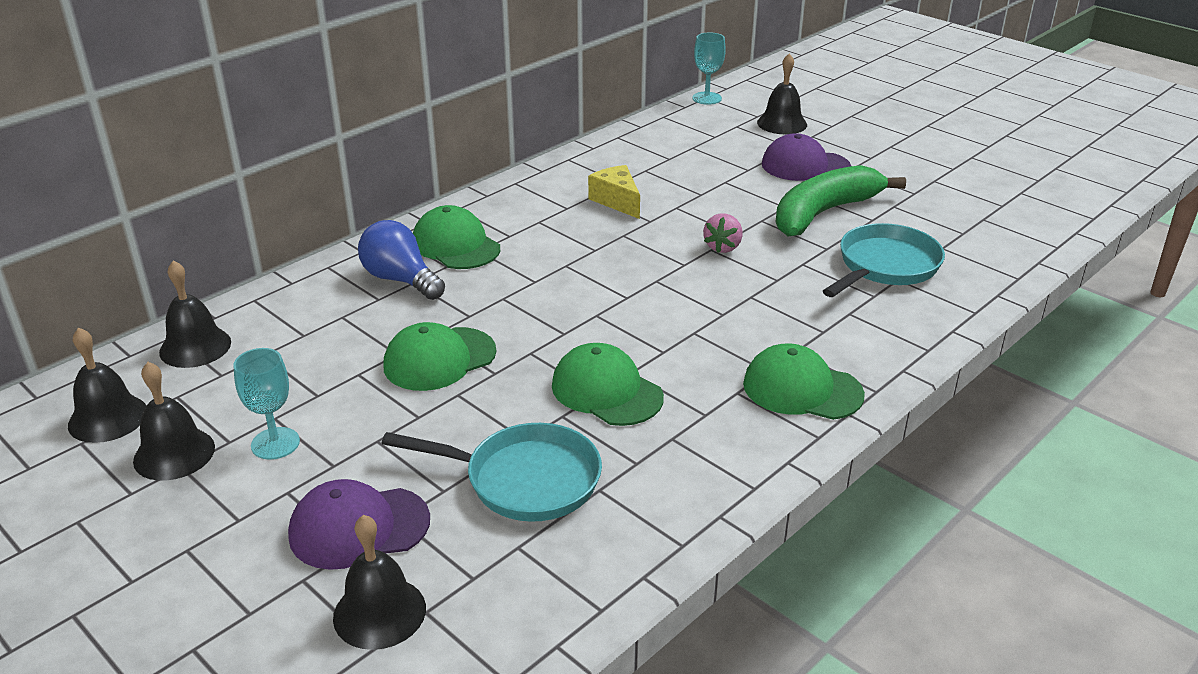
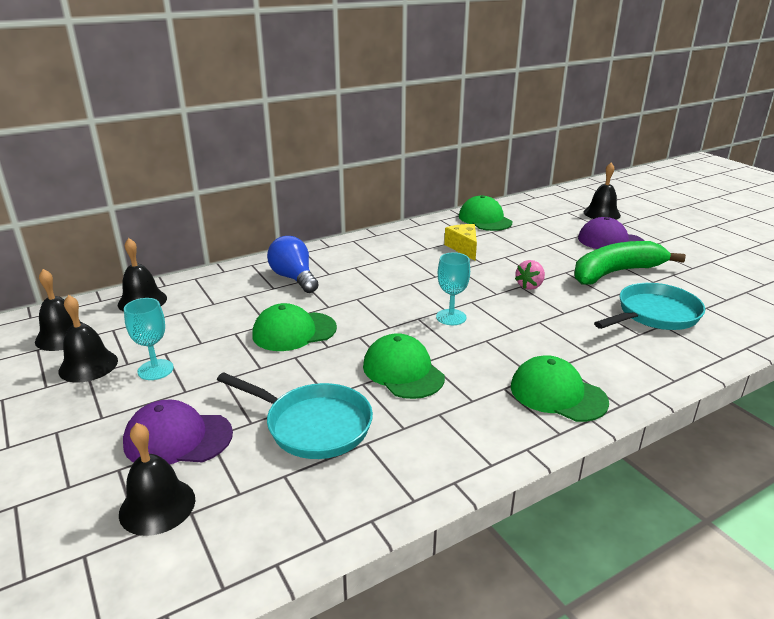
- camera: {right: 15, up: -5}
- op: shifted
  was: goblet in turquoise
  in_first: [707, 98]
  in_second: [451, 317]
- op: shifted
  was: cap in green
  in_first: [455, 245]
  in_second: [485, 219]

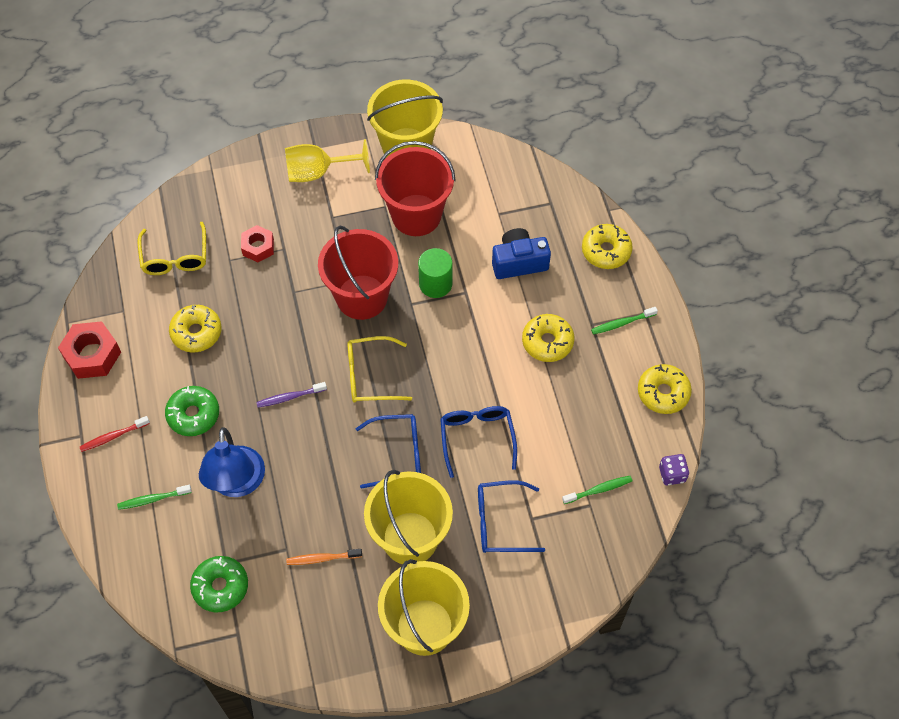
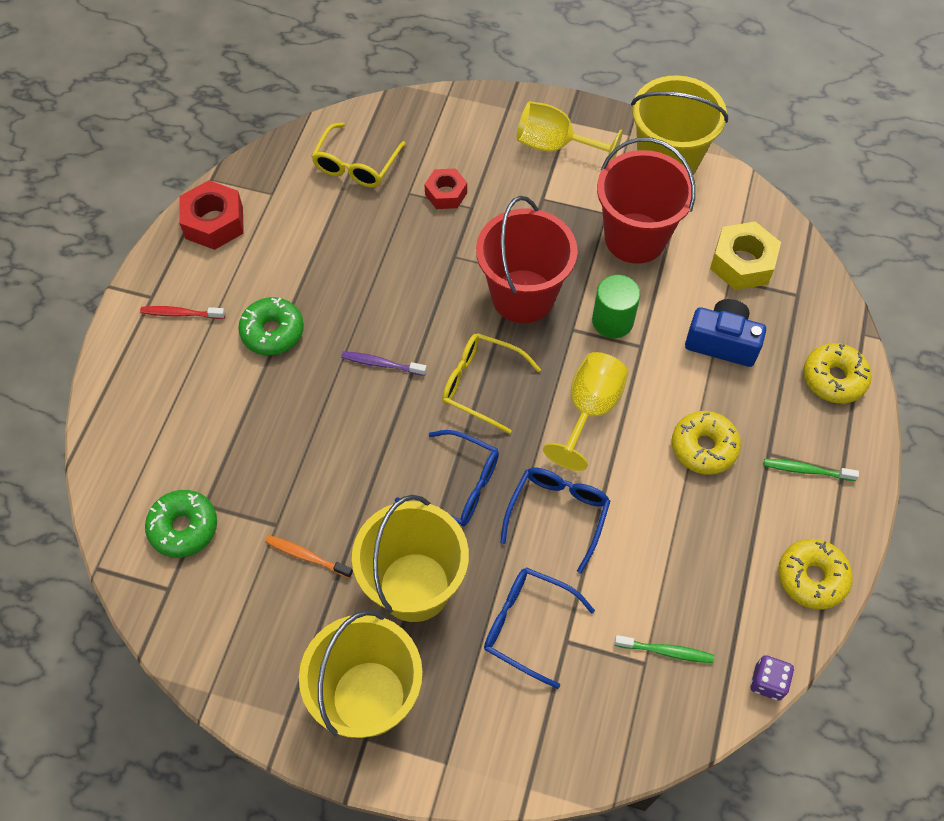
- camera: {right: 30, up: 0}
- op: new
  now: goblet in yellow
  in_second: [589, 410]
- op: new
  now: nut in yellow
  in_second: [742, 263]
- op: gone
  was: toothbrush in green
  in_first: [153, 499]
- op: gone
  was: donut in yellow
  in_first: [196, 332]
- op: gone
  was: lamp in blue
  in_first: [237, 483]

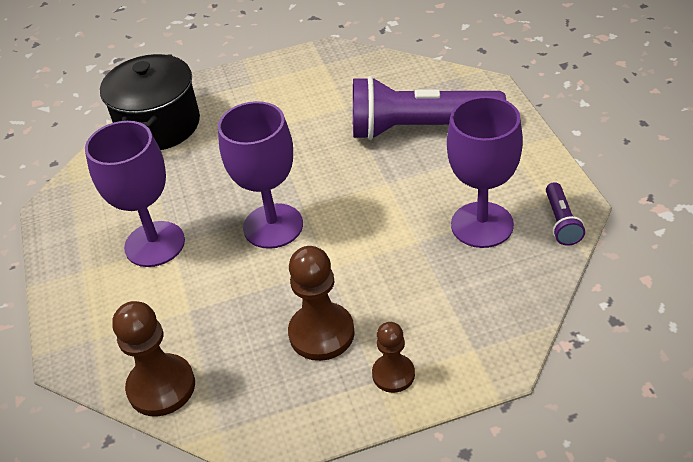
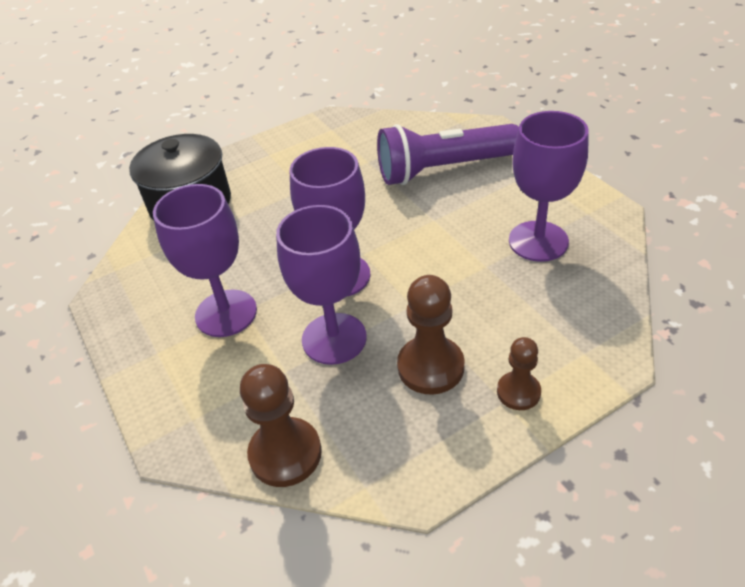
- camera: {right: -15, up: 0}
- op: new
  now: goblet in purple
  in_second: [334, 338]
- op: gone
  was: flashlight in purple
  in_first: [561, 222]

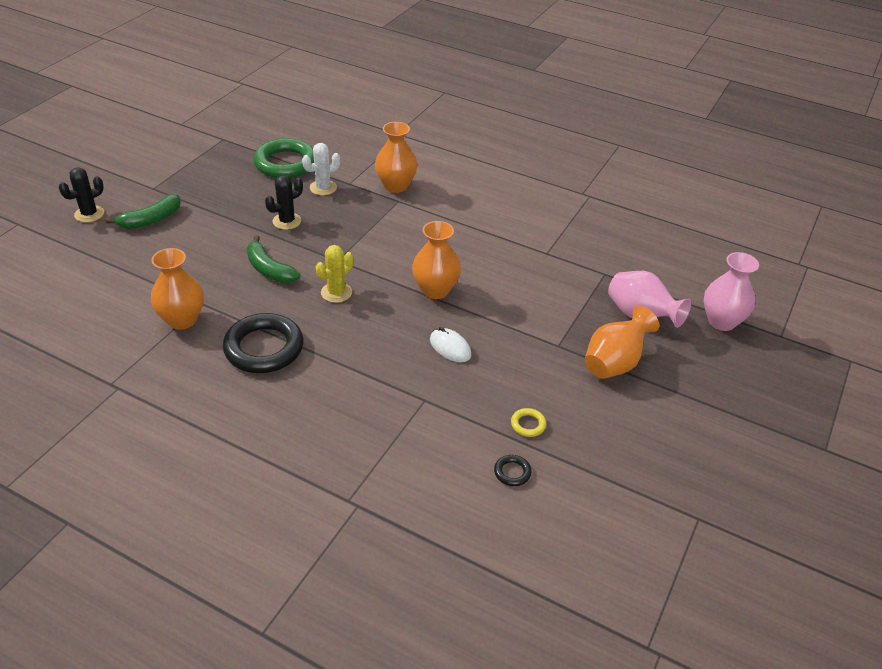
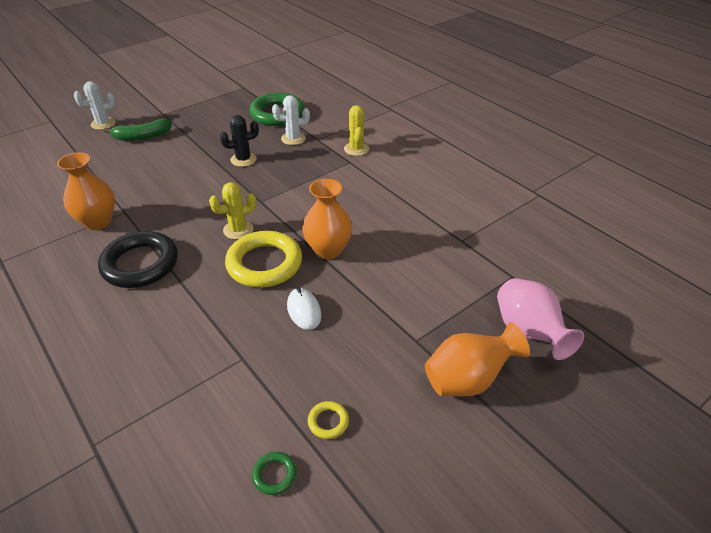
- camera: {right: 25, up: 0}
- op: repainted
  was: cactus in black
  now: cactus in white
  in_first: [89, 214]
  in_second: [103, 124]
- op: new
  now: ring in yellow
  in_second: [264, 264]
- op: repainted
  was: ring in black
  now: ring in green
  in_first: [512, 472]
  in_second: [274, 475]
- op: swapped
  was: vase in orange
  now: cactus in yellow
  in_first: [396, 186]
  in_second: [356, 149]
- op: gone
  was: banana in green
  in_first: [269, 269]
- op: gone
  was: vase in pink
  in_first: [721, 321]

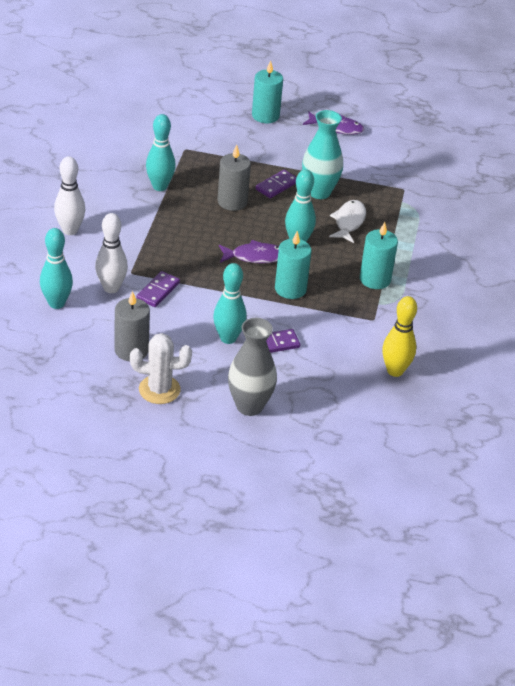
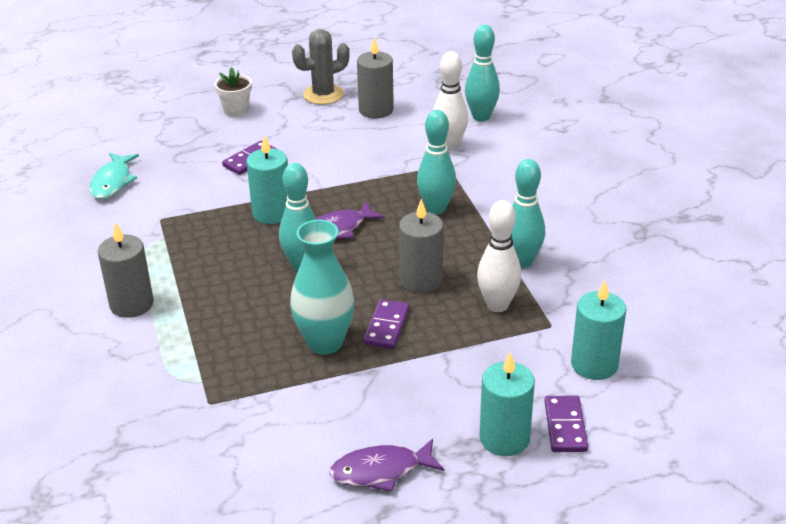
- camera: {right: 155, up: -5}
- op: swapped
  was: bowling pin in yellow
  now: fish in turquoise
  in_first: [395, 371]
  in_second: [112, 182]
- op: new
  now: candle in grey
  in_second: [131, 304]
- op: swapped
  was: vase in grey
  now: flower pot in white
  in_first: [249, 406]
  in_second: [236, 110]
- op: repainted
  was: cactus in white
  now: cactus in grey
  in_first: [159, 390]
  in_second: [323, 95]
- op: shifted
  was: bowling pin in turquoise
  in_first: [228, 338]
  in_second: [436, 209]
- op: shifted
  was: bowling pin in white
  in_first: [70, 230]
  in_second: [497, 305]
- op: shifted
  was: domino in purple
  in_first: [158, 291]
  in_second: [565, 426]
- op: shifted
  was: candle in turquoise
  in_first: [375, 279]
  in_second: [594, 364]
- op: gone
  was: fish in white
  in_first: [349, 222]

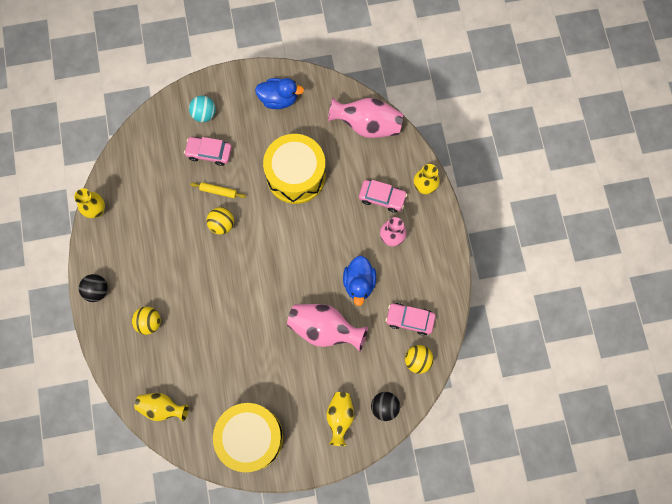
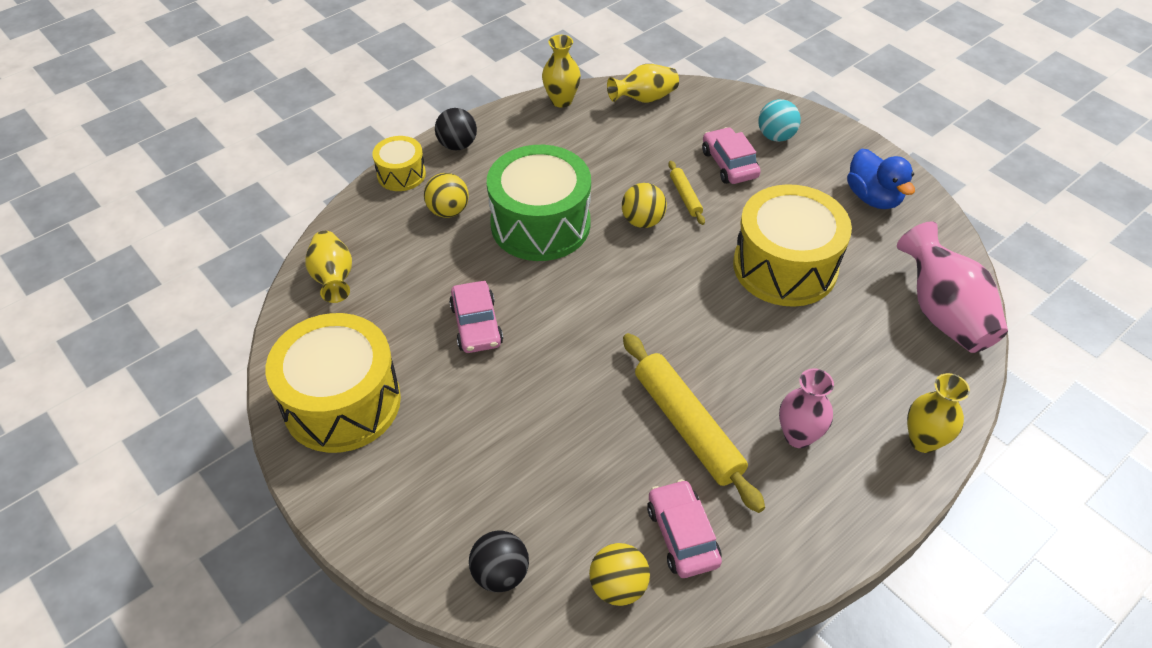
- camera: {right: 60, up: -25}
- op: new
  now: drum in yellow
  in_second: [401, 174]
- op: shifted
  was: car in pink
  in_first: [382, 197]
  in_second: [476, 325]
- op: new
  now: drum in green
  in_second: [540, 224]
- op: shifted
  was: vase in yellow
  in_first: [340, 417]
  in_second: [644, 99]
- op: swapped
  was: duck in blue
  now: rolling pin in yellow
  in_first: [359, 283]
  in_second: [687, 426]
- op: gone
  was: vase in pink
  in_first: [325, 329]

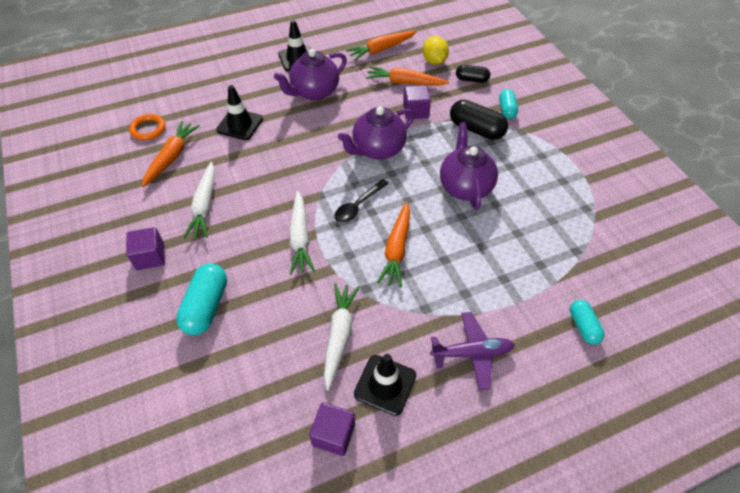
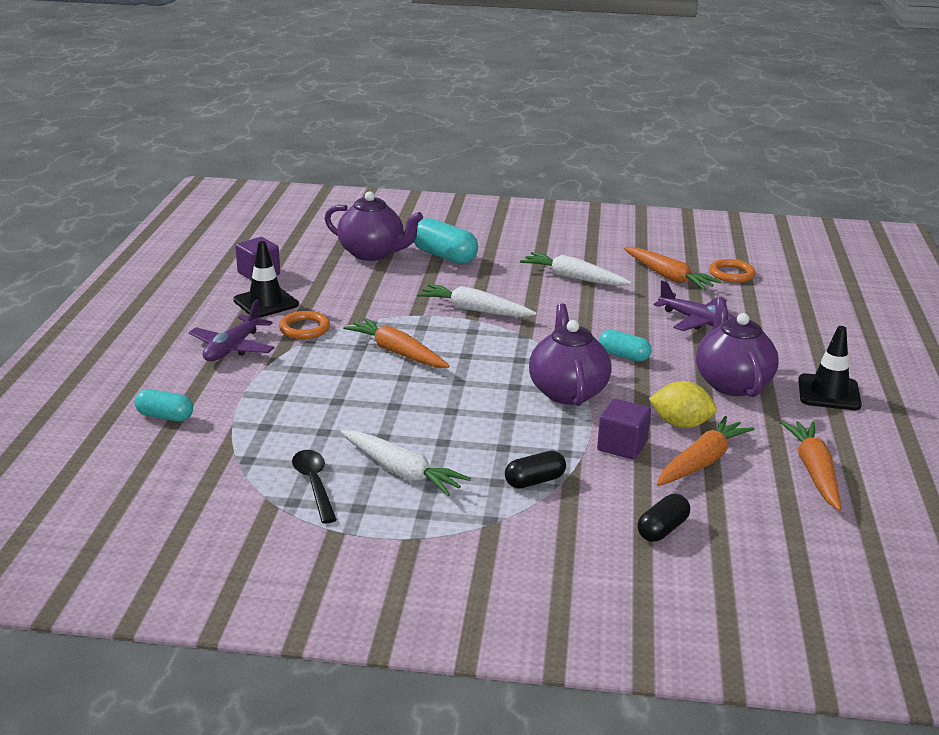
- camera: {right: 120, up: -25}
- op: new
  now: ring in orange
  in_second: [304, 328]
- op: shifted
  was: spoon in black
  in_first: [358, 206]
  in_second: [314, 484]
- op: shifted
  was: teapot in purple
  in_first: [465, 186]
  in_second: [373, 253]
- op: shifted
  was: carrot in white
  in_first: [339, 335]
  in_second: [401, 472]
- op: scaled
  was: capsule in black
  in_first: [476, 129]
  in_second: [534, 481]
  ratio: 0.61
- op: shifted
  was: capsule in turquoise
  in_first: [506, 110]
  in_second: [623, 356]
- op: shifted
  was: lemon in yellow
  in_first: [434, 61]
  in_second: [680, 424]
- op: swapped
  was: traffic cone in black
  now: plane in purple
  in_first: [240, 124]
  in_second: [698, 321]
- op: gone
  was: cube in purple
  in_first: [150, 257]

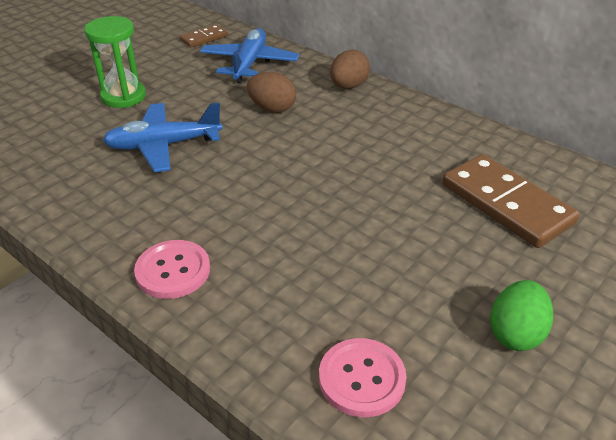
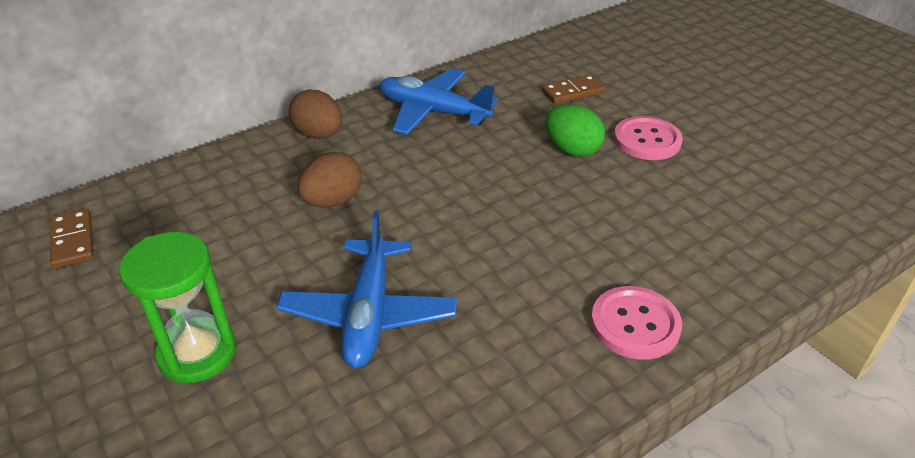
- camera: {right: -75, up: 0}
- op: shifted
  was: plane in blue
  in_first: [249, 63]
  in_second: [433, 112]
- op: scaled
  was: domino in brown
  in_first: [506, 204]
  in_second: [573, 92]
  ratio: 0.51
- op: shifted
  was: egg in green
  in_first: [515, 333]
  in_second: [572, 150]
- op: shifted
  was: button in pink
  in_first: [361, 378]
  in_second: [647, 140]

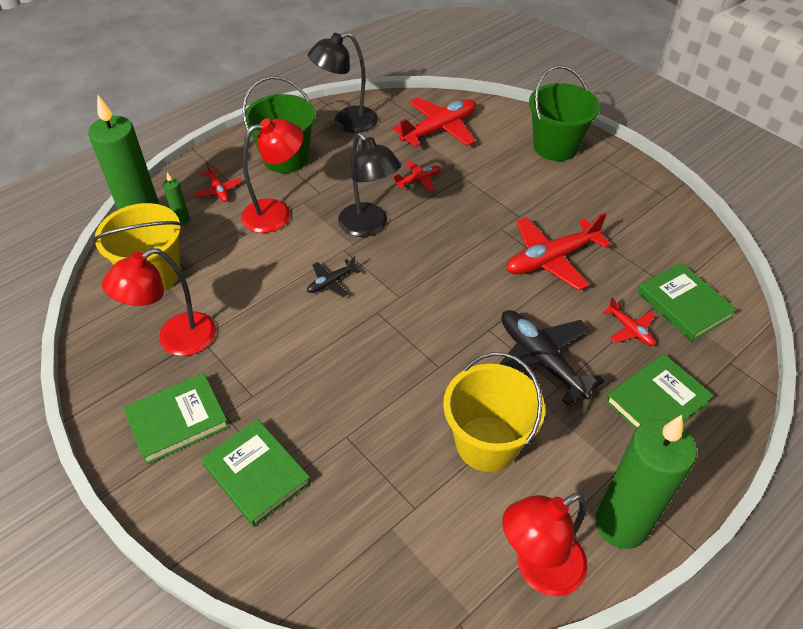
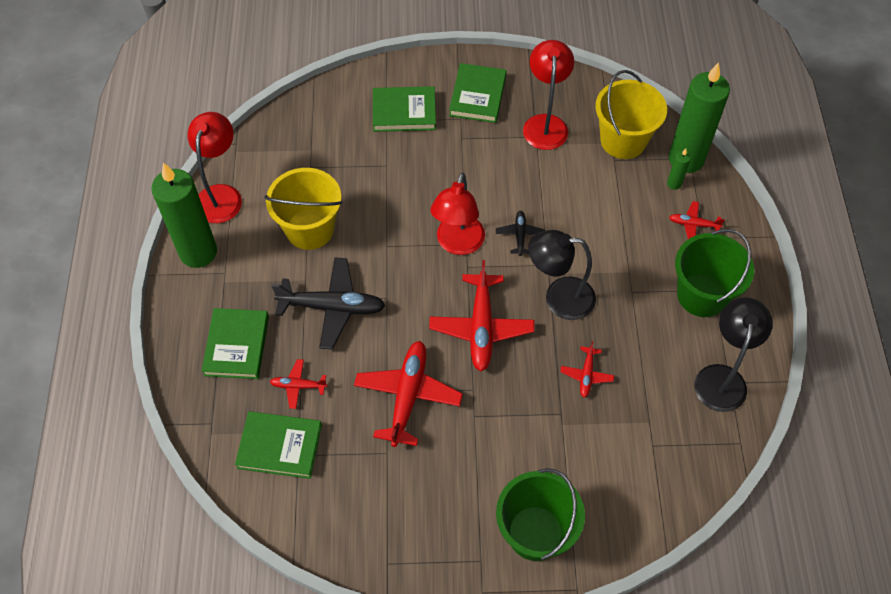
- camera: {right: 130, up: 10}
- op: shifted
  was: plane in red
  in_first: [439, 129]
  in_second: [481, 327]
- op: shifted
  was: lamp in red
  in_first: [276, 213]
  in_second: [458, 244]

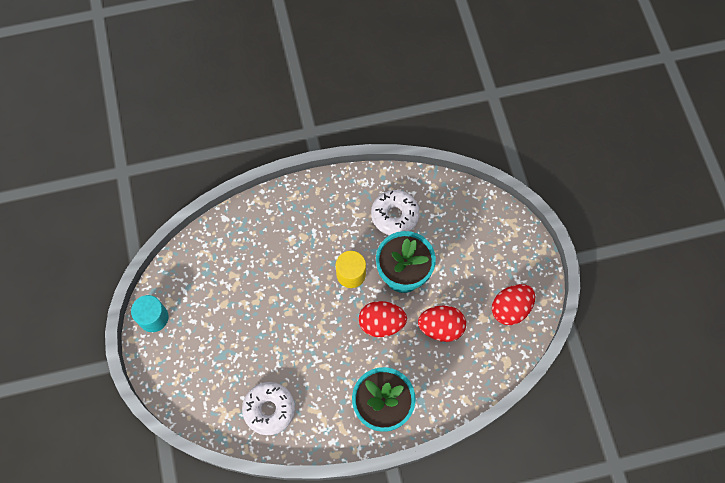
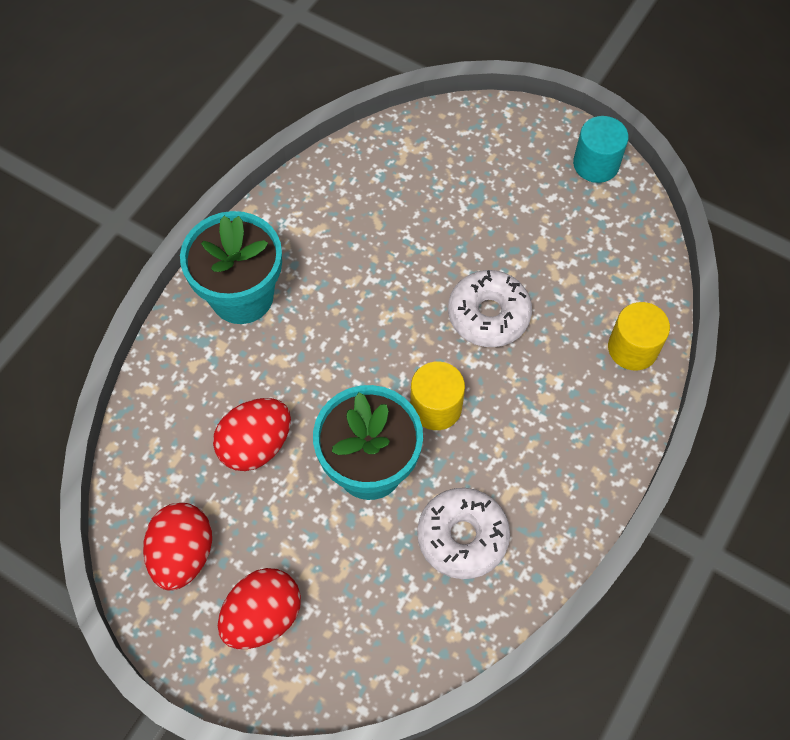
- camera: {right: 135, up: -5}
- op: shifted
  was: egg in red
  in_first: [381, 323]
  in_second: [263, 616]
- op: shifted
  was: donut in white
  in_first: [269, 409]
  in_second: [488, 315]
- op: new
  now: cylinder in yellow
  in_second: [632, 348]

